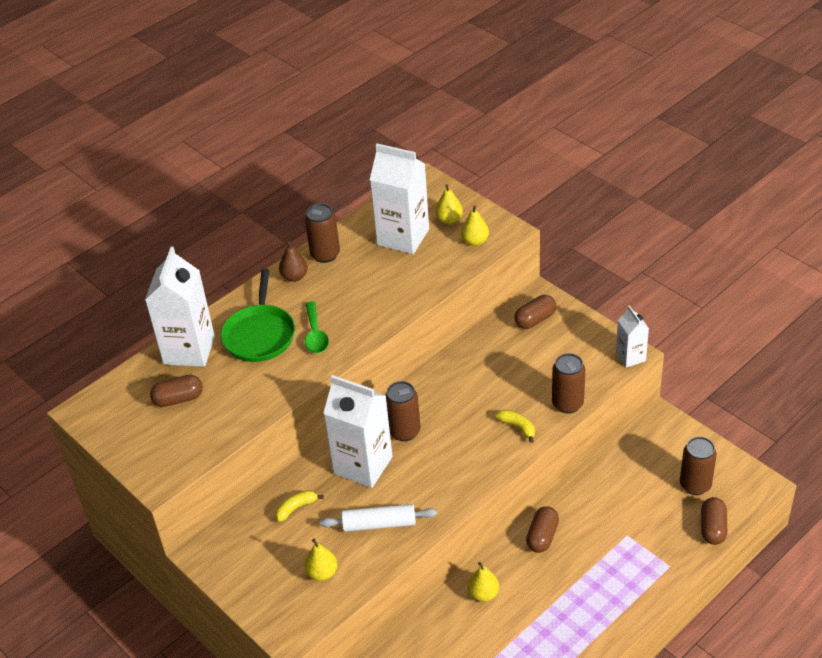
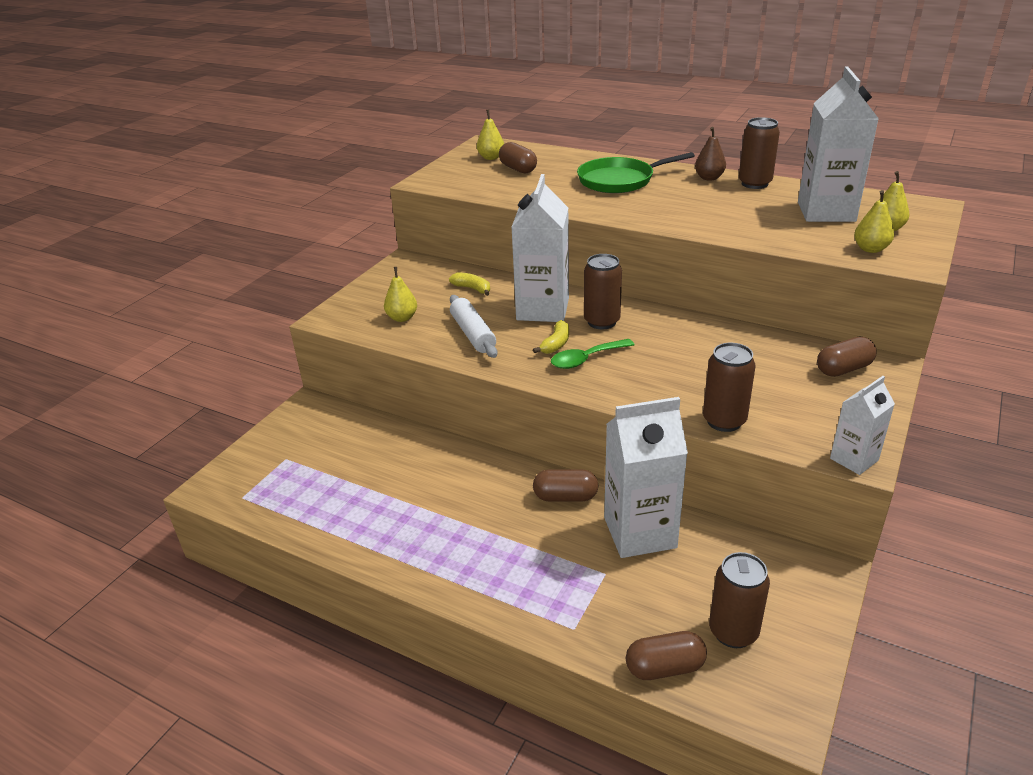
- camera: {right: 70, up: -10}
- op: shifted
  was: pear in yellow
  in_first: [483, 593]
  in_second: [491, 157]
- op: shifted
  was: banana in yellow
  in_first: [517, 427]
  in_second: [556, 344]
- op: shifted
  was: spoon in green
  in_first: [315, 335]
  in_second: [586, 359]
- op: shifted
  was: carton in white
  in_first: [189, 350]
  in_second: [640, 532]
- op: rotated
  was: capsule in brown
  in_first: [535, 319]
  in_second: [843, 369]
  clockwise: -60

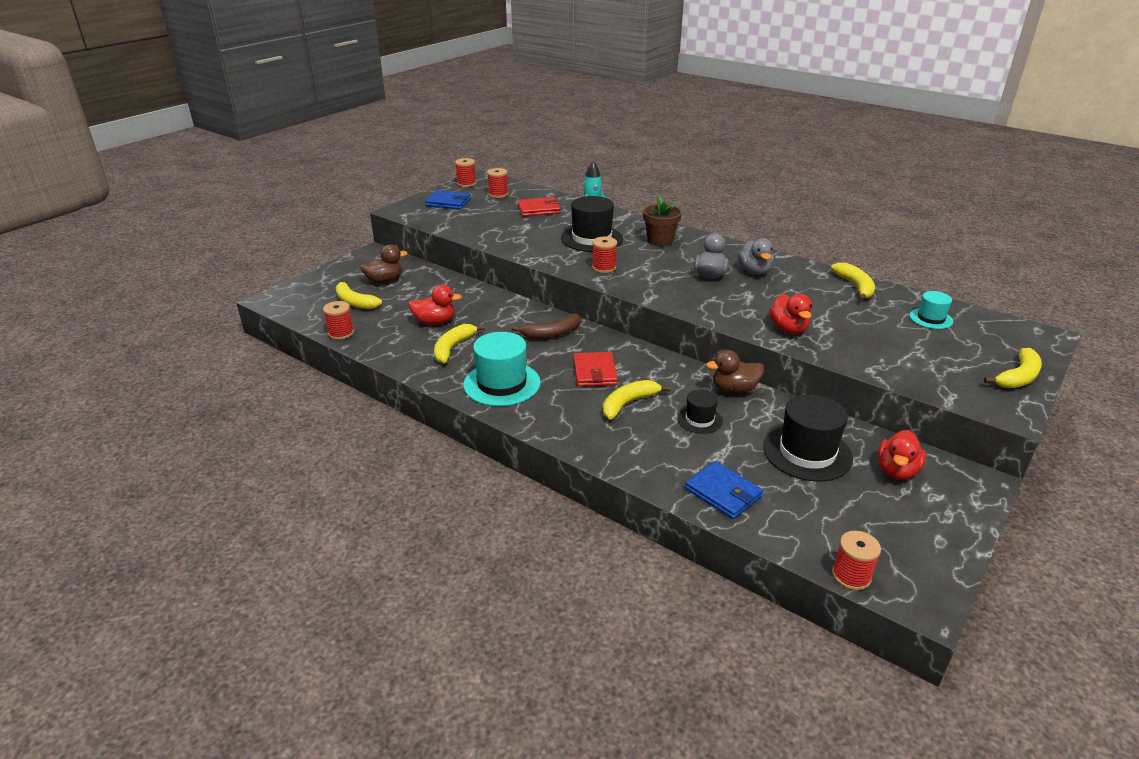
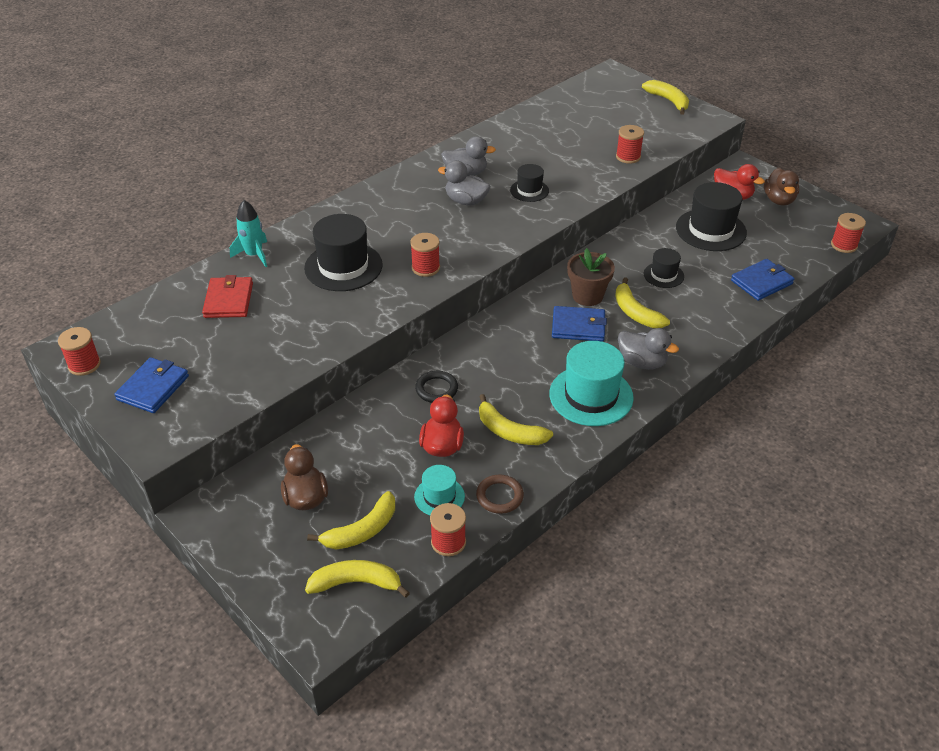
- camera: {right: -80, up: 10}
- op: shifted
  was: banana in yellow
  in_first: [855, 287]
  in_second: [356, 583]
- op: shifted
  was: hat in turquoise
  in_first: [931, 318]
  in_second: [439, 496]
- op: new
  now: ring in black
  in_second: [436, 389]
- op: new
  now: ring in brown
  in_second: [499, 496]
- op: new
  now: hat in black
  in_second: [529, 190]
- op: repainted
  was: wallet in red
  now: wallet in blue
  in_first: [595, 372]
  in_second: [578, 326]
- op: shifted
  was: flower pot in brown
  in_first: [660, 240]
  in_second: [587, 296]
- op: shifted
  was: spool in red
  in_first: [498, 194]
  in_second: [628, 157]
- op: new
  now: duck in grey
  in_second: [642, 362]
- op: shifted
  was: duck in brown
  in_first: [734, 389]
  in_second: [779, 200]
- op: gone
  was: banana in brown
  in_first: [552, 334]
- op: gone
  was: duck in red
  in_first: [788, 329]

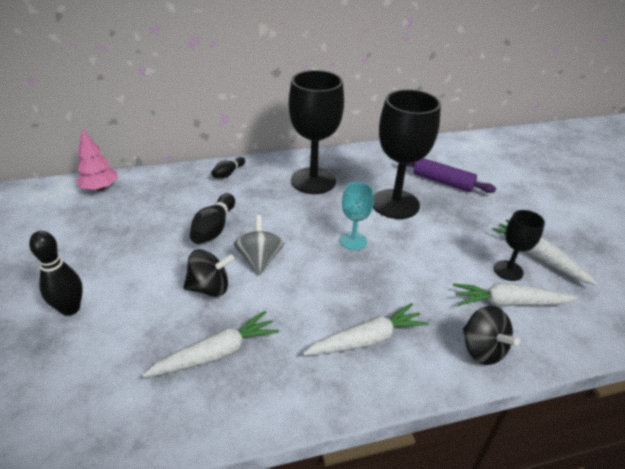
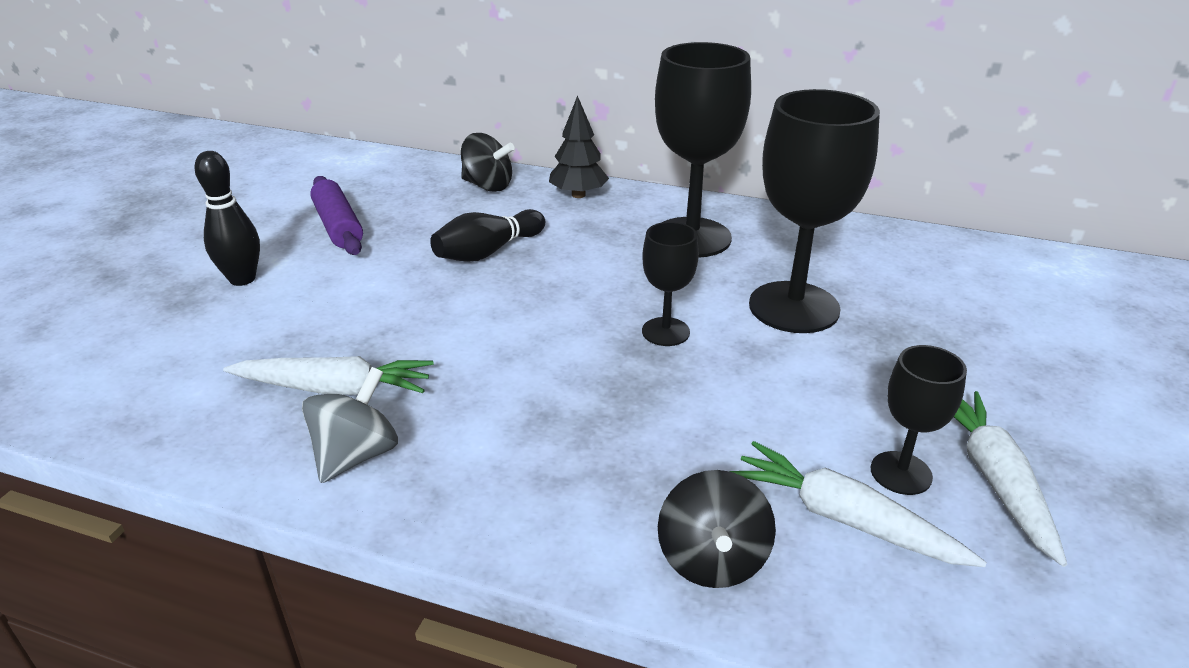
- camera: {right: 35, up: -5}
- op: shifted
  was: spinning top in grey
  in_first: [259, 259]
  in_second: [356, 455]
- op: shifted
  was: rolling pin in purple
  in_first: [442, 182]
  in_second: [338, 226]
- op: shifted
  was: spinning top in black
  in_first: [210, 288]
  in_second: [488, 186]
- op: swapped
  was: bowling pin in black
  now: tree in black
  in_first: [228, 173]
  in_second: [578, 195]
- op: repainted
  was: goblet in turquoise
  now: goblet in black
  in_first: [353, 241]
  in_second: [665, 332]
- op: gone
  was: tree in pink
  in_first: [100, 188]
- op: gone
  was: carrot in white
  in_first: [367, 339]

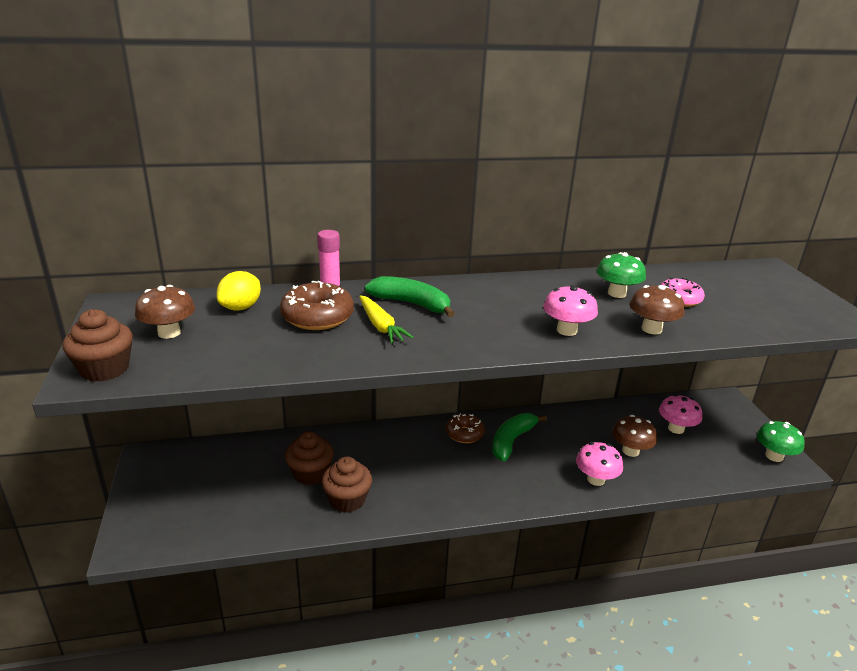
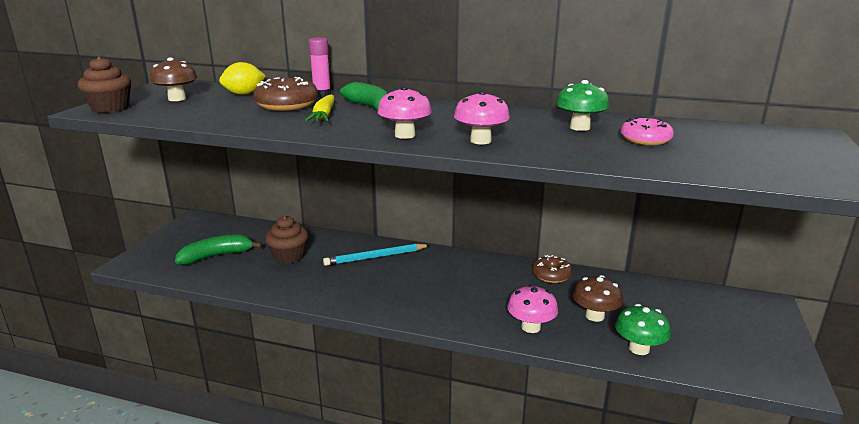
- camera: {right: 30, up: -5}
- op: shifted
  was: banana in green
  in_first: [512, 441]
  in_second: [216, 256]
- op: new
  now: pencil in turquoise
  in_second: [376, 257]
- op: shifted
  was: mushroom in pink
  in_first: [676, 428]
  in_second: [405, 135]
- op: shifted
  was: donut in brown
  in_first: [464, 434]
  in_second: [551, 275]
- op: shifted
  was: mushroom in green
  in_first: [774, 456]
  in_second: [639, 348]
- op: gone
  was: cupcake in brown
  in_first: [347, 499]
- op: gone
  was: mushroom in brown
  in_first: [651, 329]

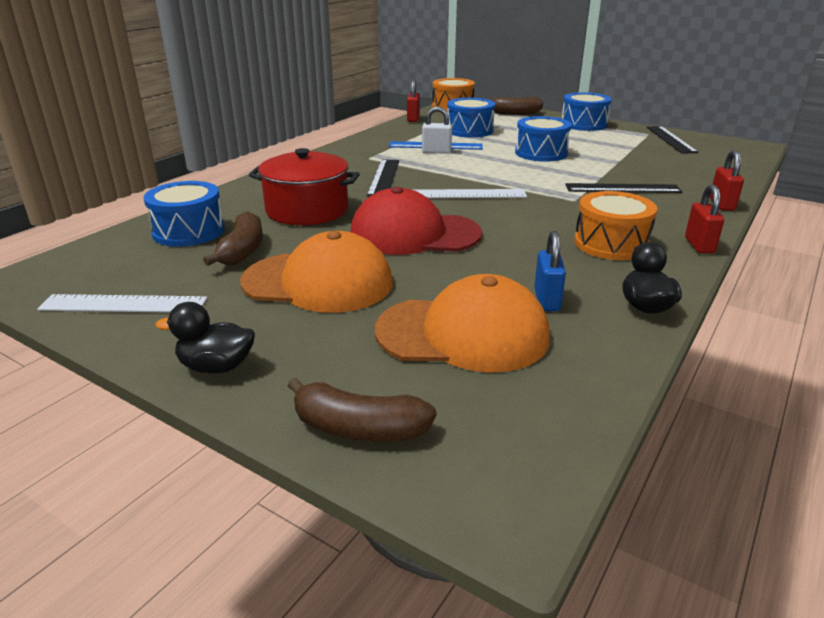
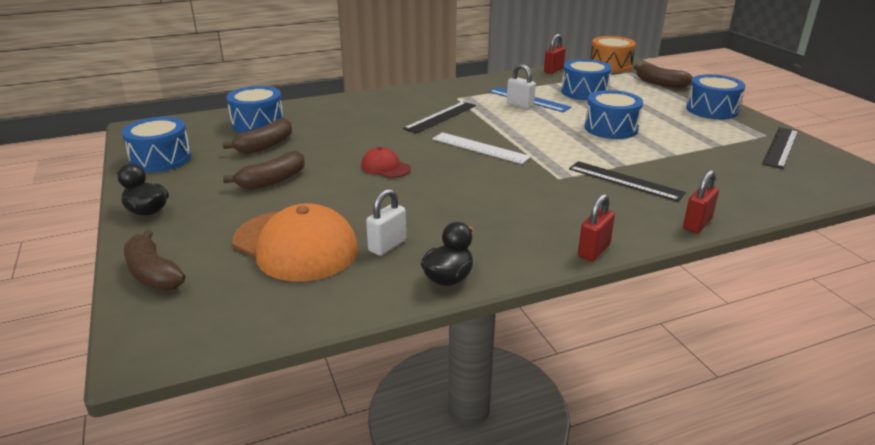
- camera: {right: 35, up: 0}
- op: swapped
  was: ruler in white
  now: drum in blue
  in_first: [123, 304]
  in_second: [161, 159]
- op: swapped
  was: cap in orange
  now: banana in brown
  in_first: [318, 282]
  in_second: [272, 181]
- op: scaled
  was: cap in red
  in_first: [414, 234]
  in_second: [385, 167]
  ratio: 0.49
- op: repainted
  was: padlock in blue
  now: padlock in white
  in_first: [546, 300]
  in_second: [387, 246]
- op: gone
  was: pot in red
  in_first: [307, 210]
- op: gone
  was: drum in orange
  in_first: [611, 244]

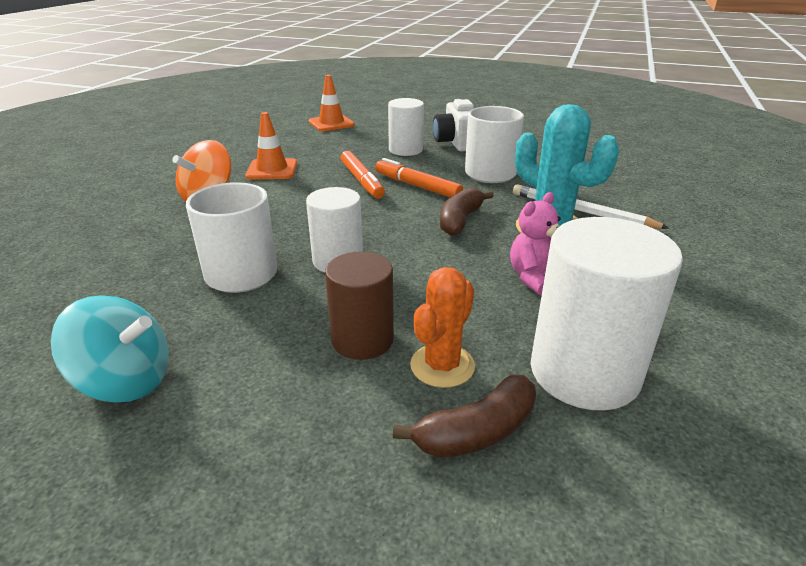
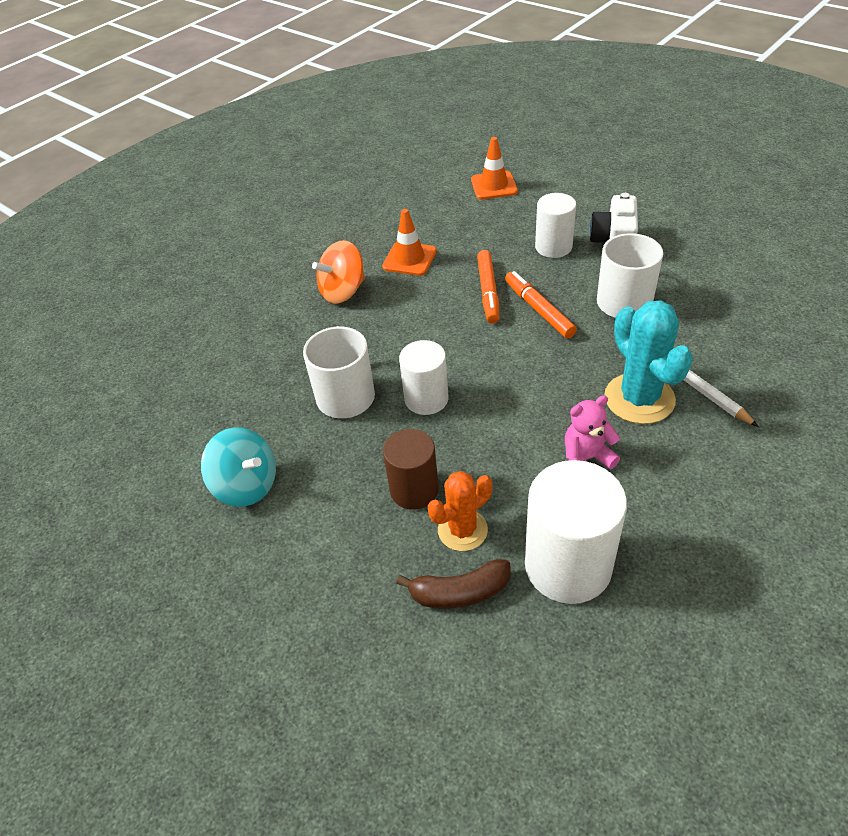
- camera: {right: 25, up: 15}
- op: gone
  was: banana in brown
  in_first: [460, 220]

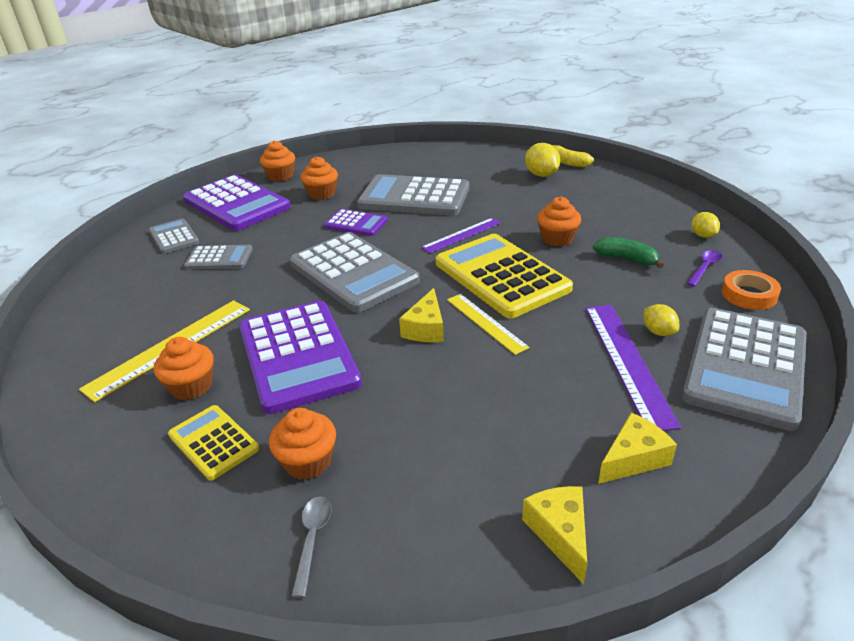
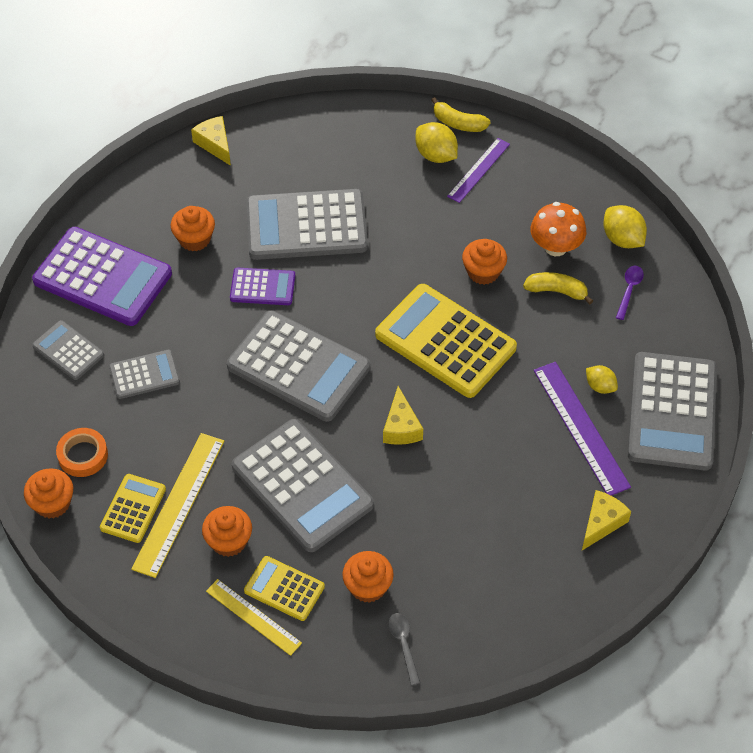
- camera: {right: -20, up: 20}
- op: shifted
  was: cupcake in orange
  in_first: [280, 176]
  in_second: [52, 503]
- op: shifted
  was: tape in orange
  in_first: [749, 295]
  in_second: [83, 455]
- op: new
  now: calculator in yellow
  in_second: [133, 509]
- op: shifted
  was: cheese in yellow
  in_first: [560, 533]
  in_second: [215, 144]
- op: shifted
  was: ruler in yellow
  in_first: [486, 323]
  in_second: [253, 617]
- op: repainted
  was: calculator in purple
  now: calculator in grey
  in_first: [297, 356]
  in_second: [302, 486]
- op: shifted
  was: ruler in purple
  in_first: [462, 235]
  in_second: [478, 170]
- op: repainted
  was: banana in green
  now: banana in yellow
  in_first: [626, 259]
  in_second: [556, 291]
- op: new
  now: mushroom in orange
  in_second: [555, 247]
- op: scaled
  was: lemon in yellow
  in_first: [703, 235]
  in_second: [622, 239]
  ratio: 1.58

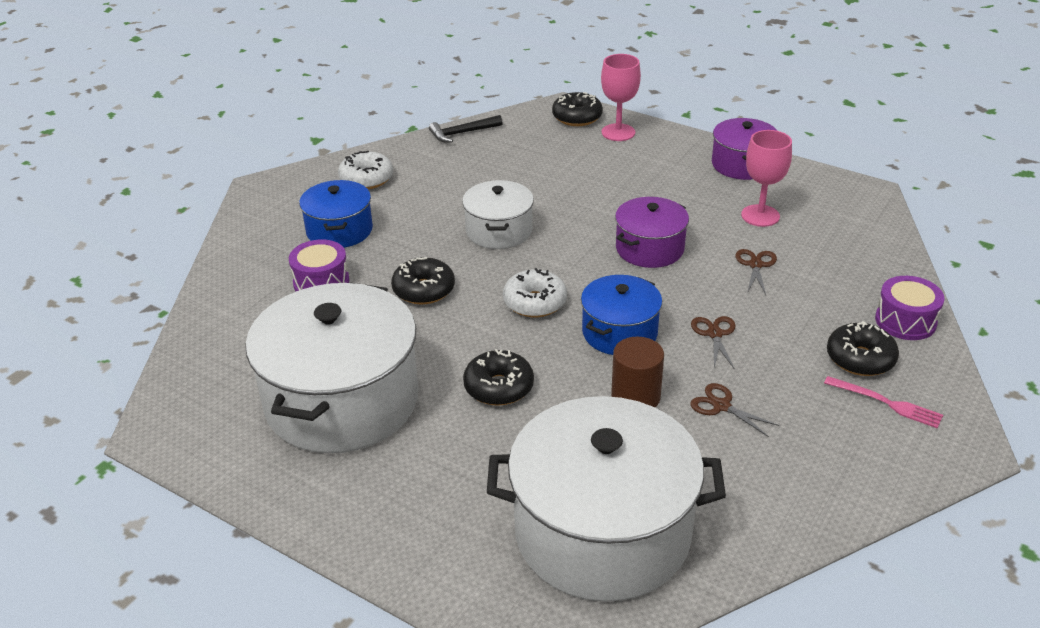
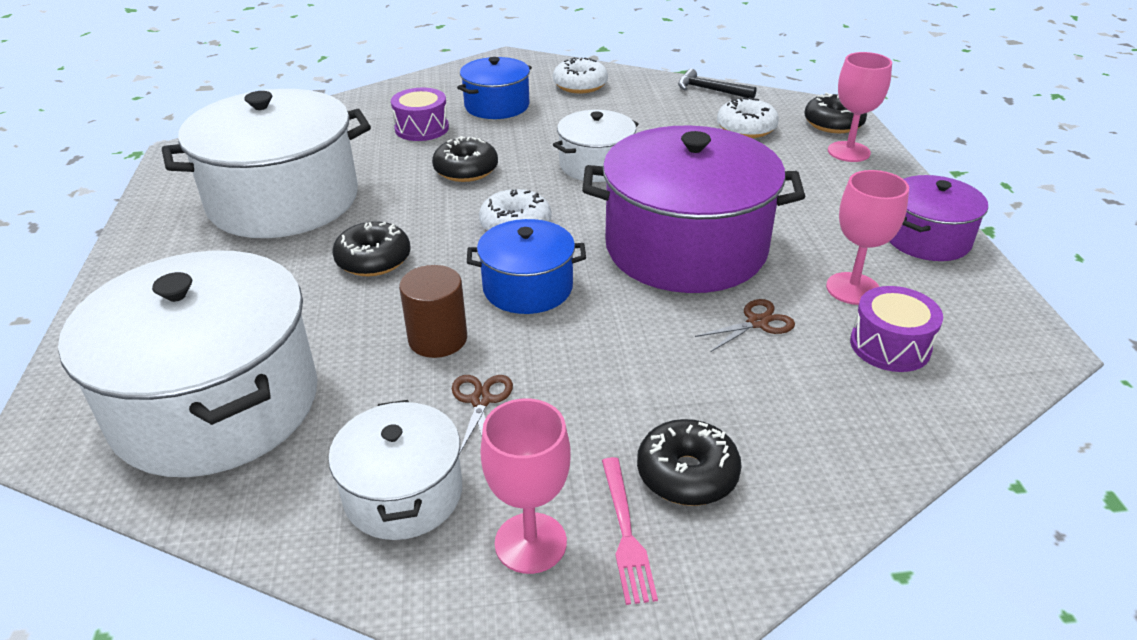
- camera: {right: 50, up: 0}
- op: new
  now: pot in white
  in_second: [404, 493]
- op: new
  now: goblet in pink
  in_second: [530, 543]
- op: scaled
  was: pot in purple
  in_first: [649, 248]
  in_second: [686, 248]
  ratio: 1.9
- op: new
  now: donut in white
  in_second: [746, 128]
- op: shifted
  was: drum in purple
  in_first: [905, 321]
  in_second: [890, 346]
- op: gone
  was: scissors in brown
  in_first: [715, 334]

